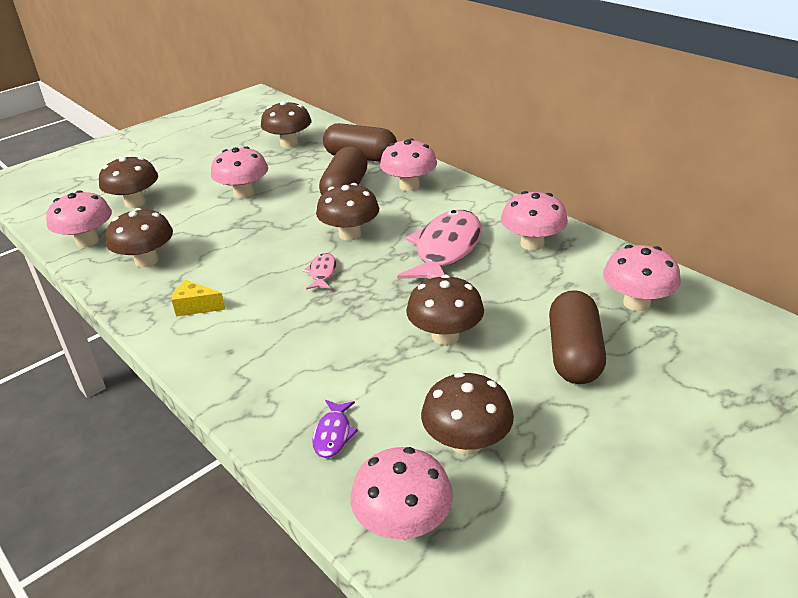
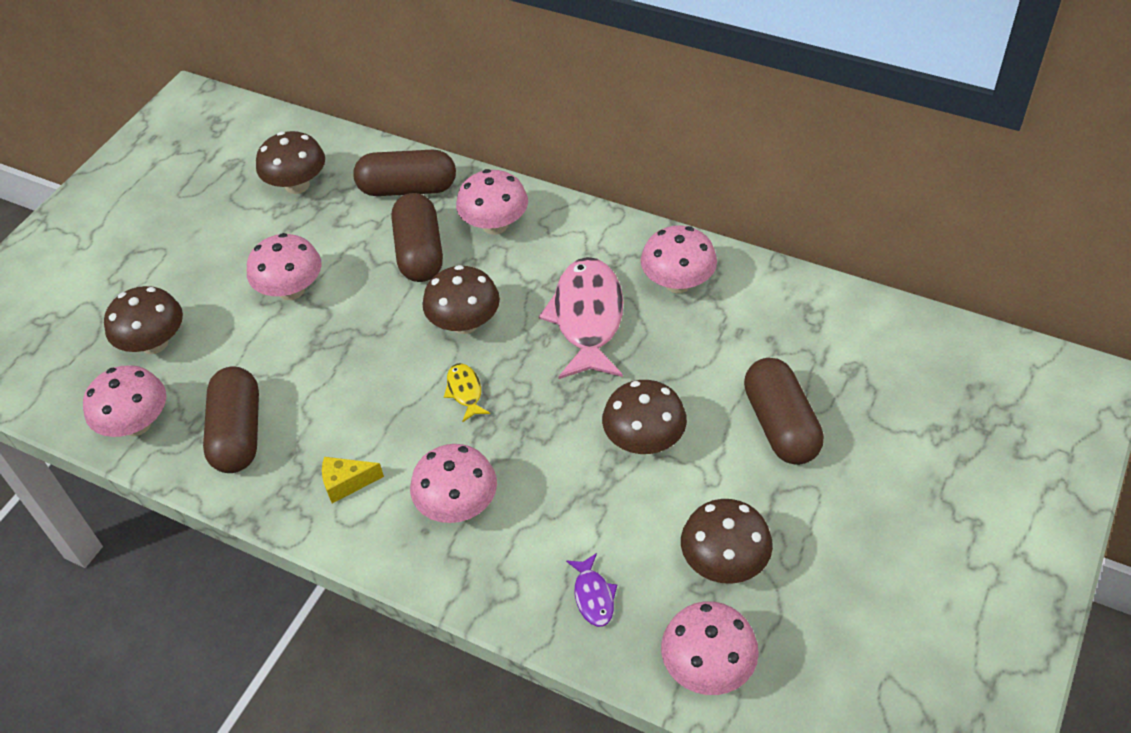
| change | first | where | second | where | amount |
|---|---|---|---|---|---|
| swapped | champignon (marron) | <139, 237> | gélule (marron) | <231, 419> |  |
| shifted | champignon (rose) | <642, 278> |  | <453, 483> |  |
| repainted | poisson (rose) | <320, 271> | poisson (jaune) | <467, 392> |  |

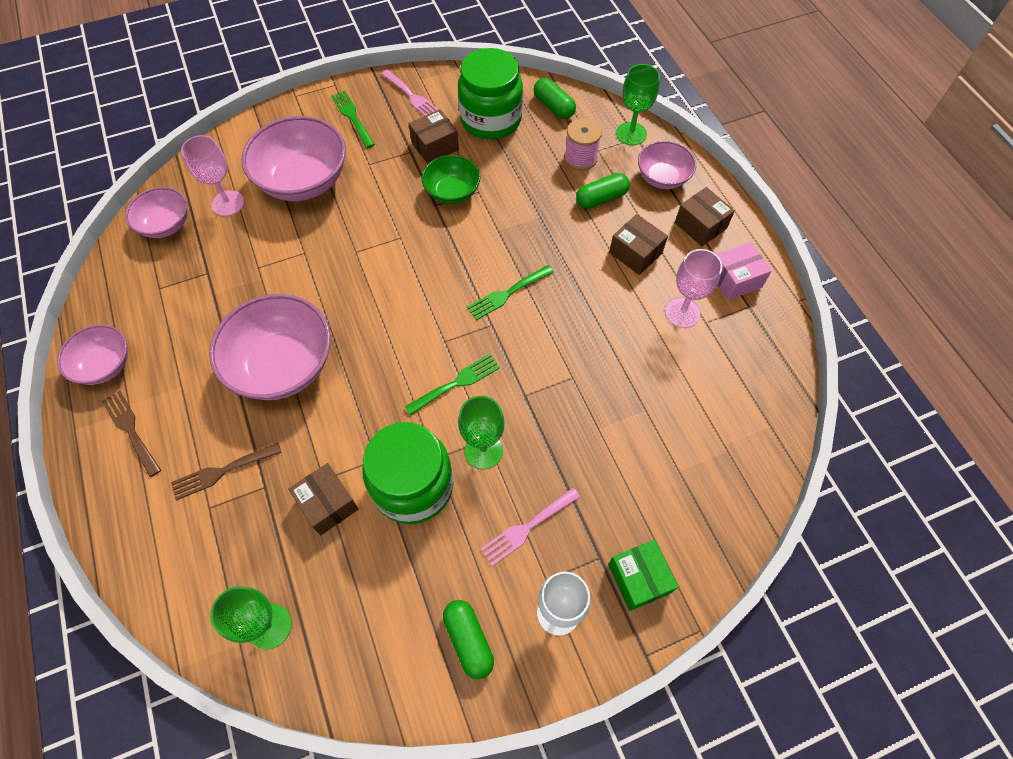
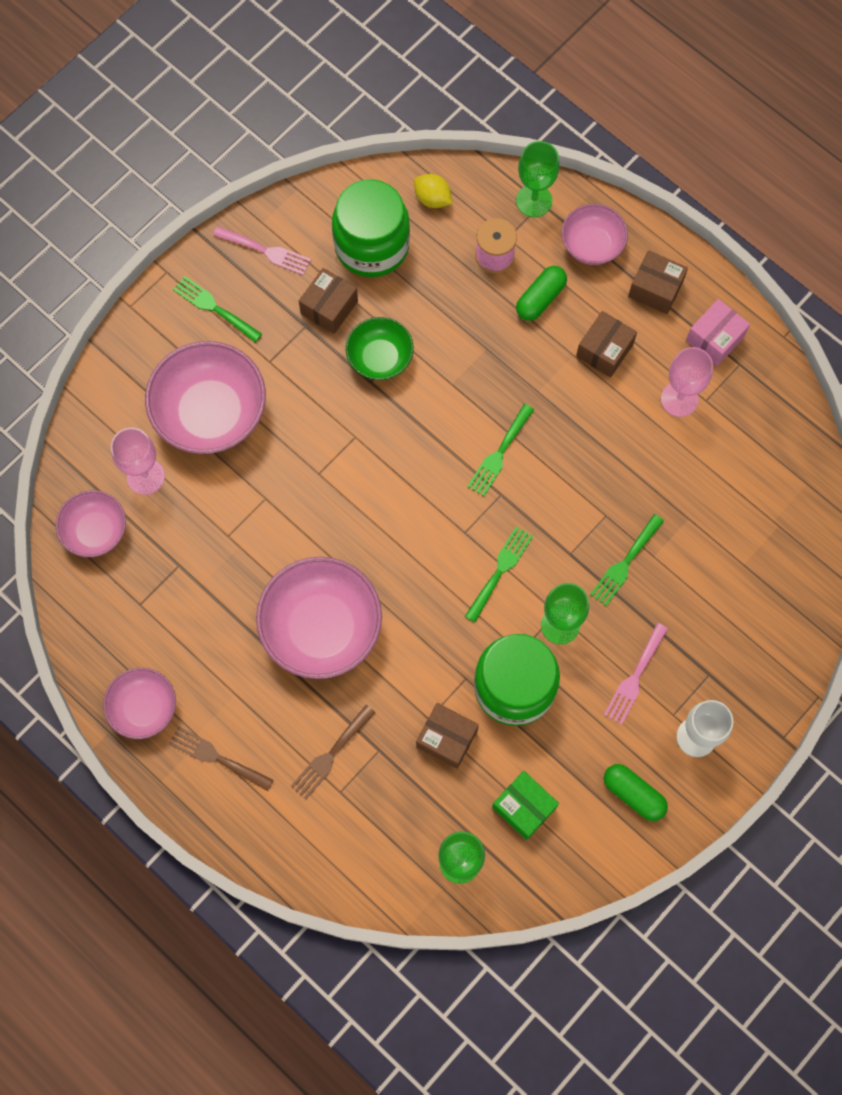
| change | first | where | second | where | amount |
|---|---|---|---|---|---|
| swapped | gélule (vert) | <555, 98> | citron (jaune) | <433, 191> |  |
| shifted | boîte (vert) | <643, 575> |  | <525, 805> |  |
| rotated | boîte (marron) | <638, 244> |  | <606, 344> | 75 degrees counterclockwise |
| new |  |  | fourchette (vert) | <627, 560> |  |

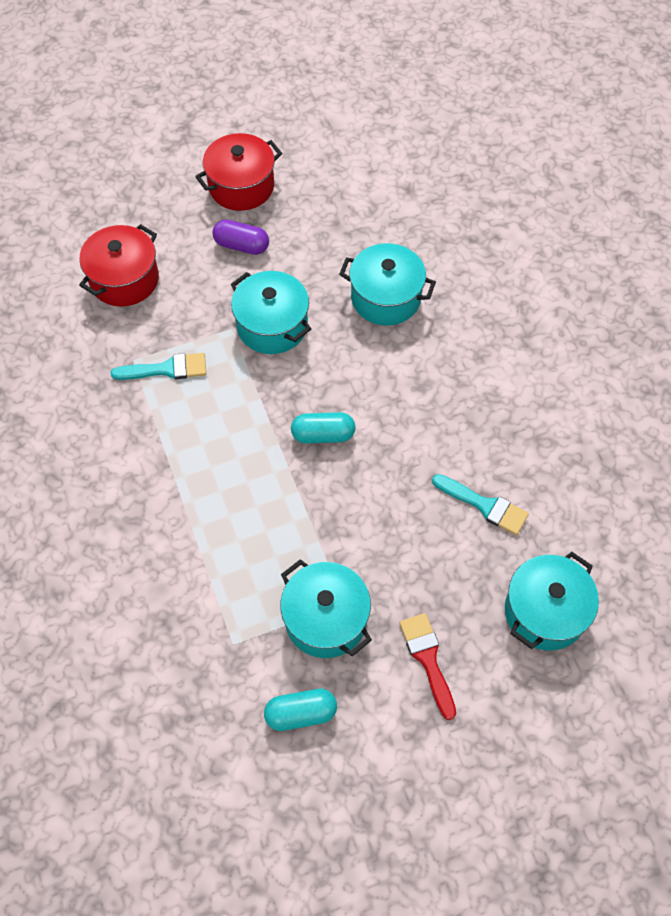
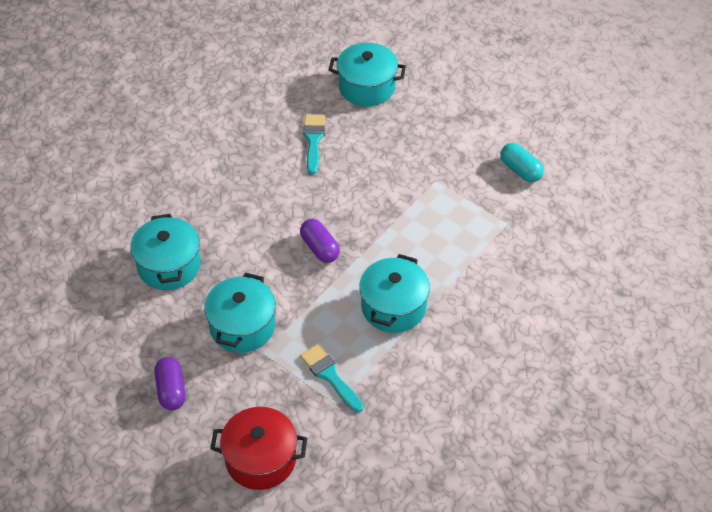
| change | first | where | second | where | amount |
|---|---|---|---|---|---|
| repainted | gélule (turquoise) | <323, 428> | gélule (violet) | <320, 241> |  |
| shifted | marmite (turquoise) | <326, 608> |  | <394, 293> |  |
| gone | marmite (rouge) | <238, 172> |  |  |  |
| gone | pinceau (rouge) | <427, 666> |  |  |  |

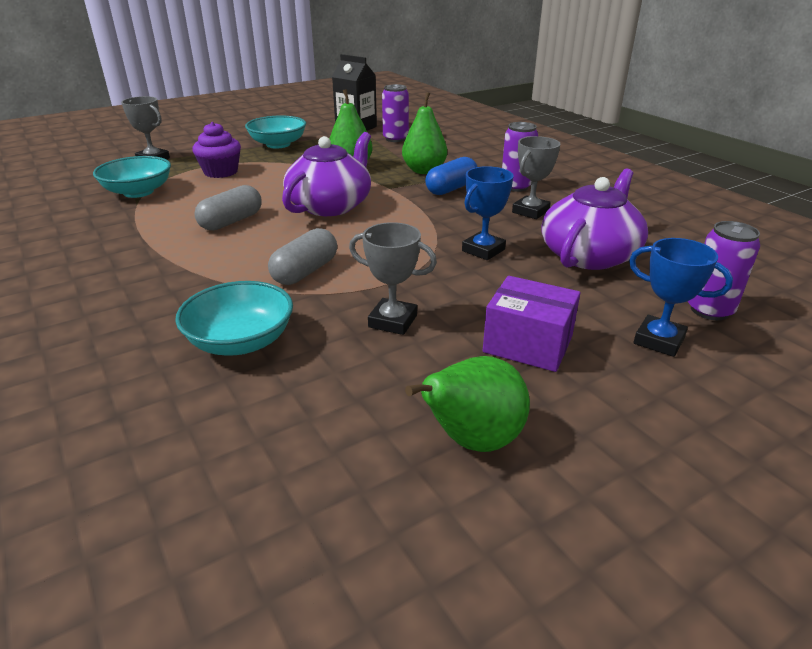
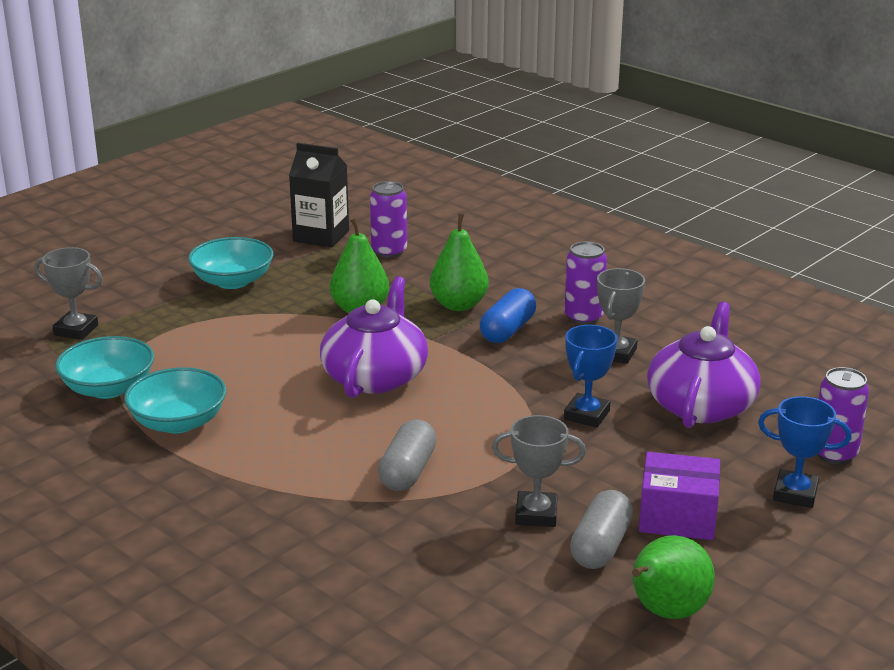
| change | first | where | second | where | amount |
|---|---|---|---|---|---|
| shifted | bol (turquoise) | <234, 318> |  | <175, 400> |  |
| shifted | gélule (gris) | <228, 208> |  | <601, 529> |  |
| gone | muffin (violet) | <216, 150> |  |  |  |

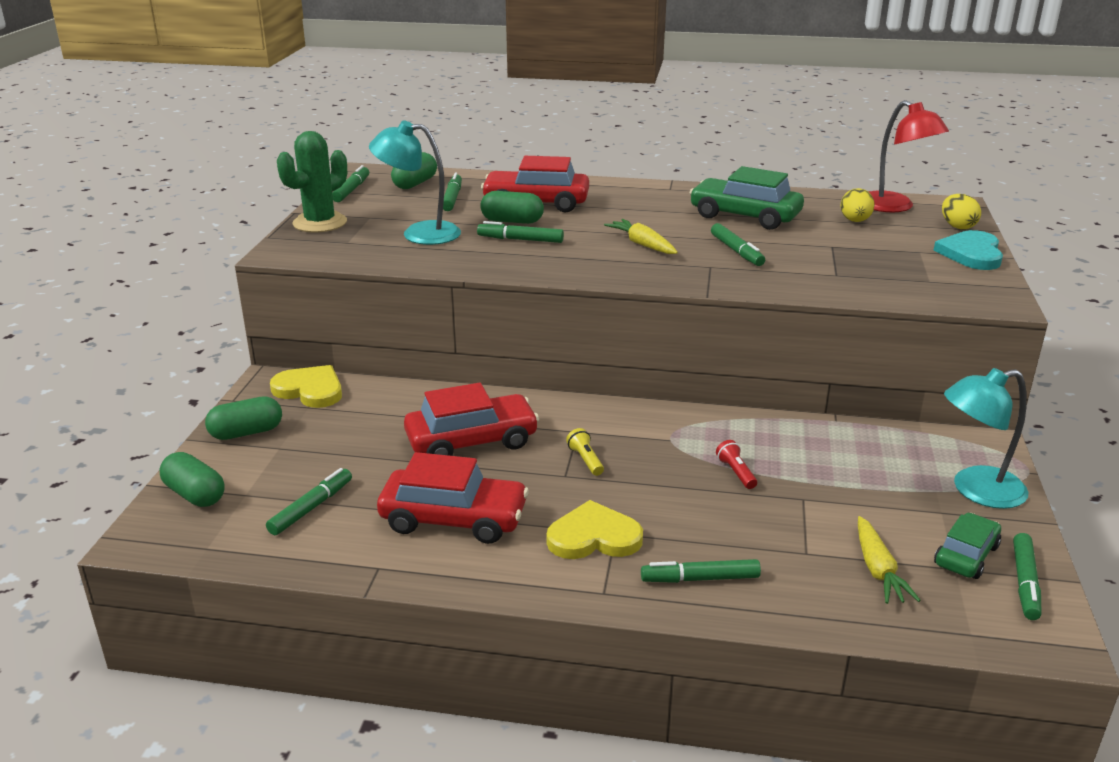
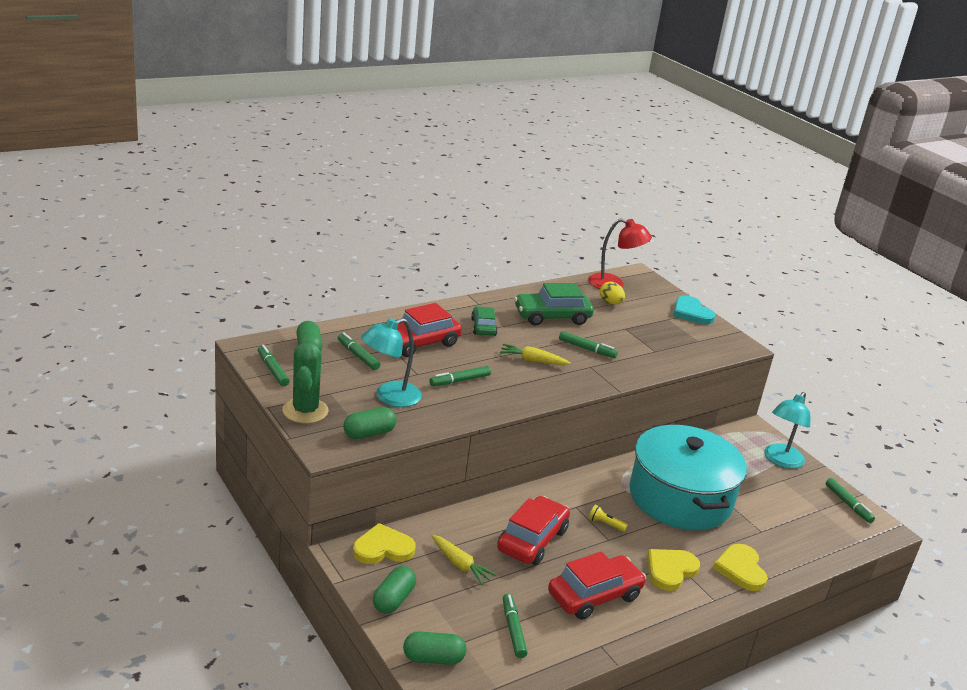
| change | first | where | second | where | amount |
|---|---|---|---|---|---|
| shifted | gélule (vert) | <512, 207> |  | <370, 423> |  |
| shifted | carotte (jaune) | <889, 560> |  | <464, 560> |  |
| shifted | voiture (vert) | <967, 546> |  | <484, 321> |  |
| swapped | lampe de poche (rouge) | <736, 464> | marmite (turquoise) | <688, 477> |  |
| swapped | feutre (vert) | <701, 571> | cœur (jaune) | <740, 567> |  |
| gone | œuf (jaune) | <961, 211> |  |  |  |

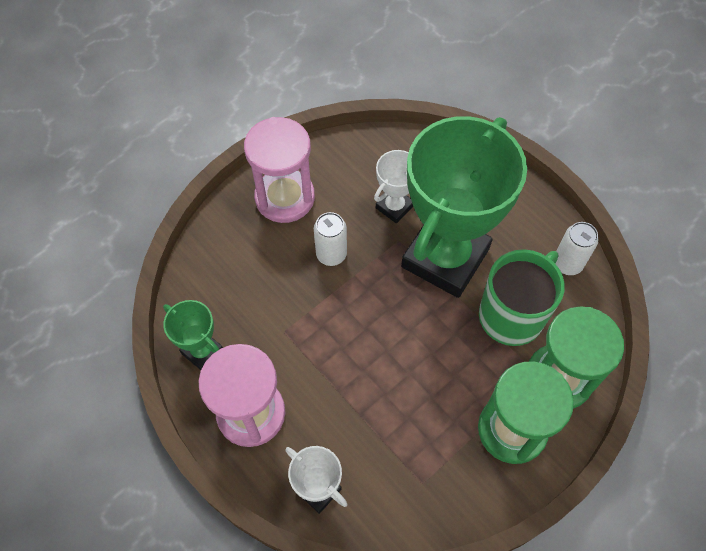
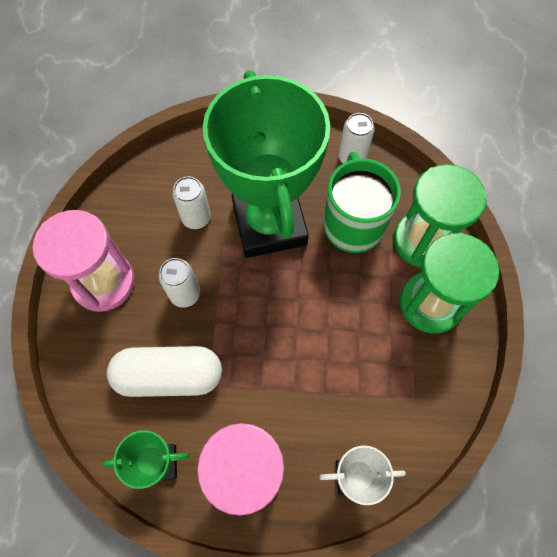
| change | first | where | second | where | amount |
|---|---|---|---|---|---|
| new |  |  | gélule (blanc) | <164, 371> |  |
| swapped | trophée (blanc) | <393, 187> | canette (blanc) | <191, 202> |  |

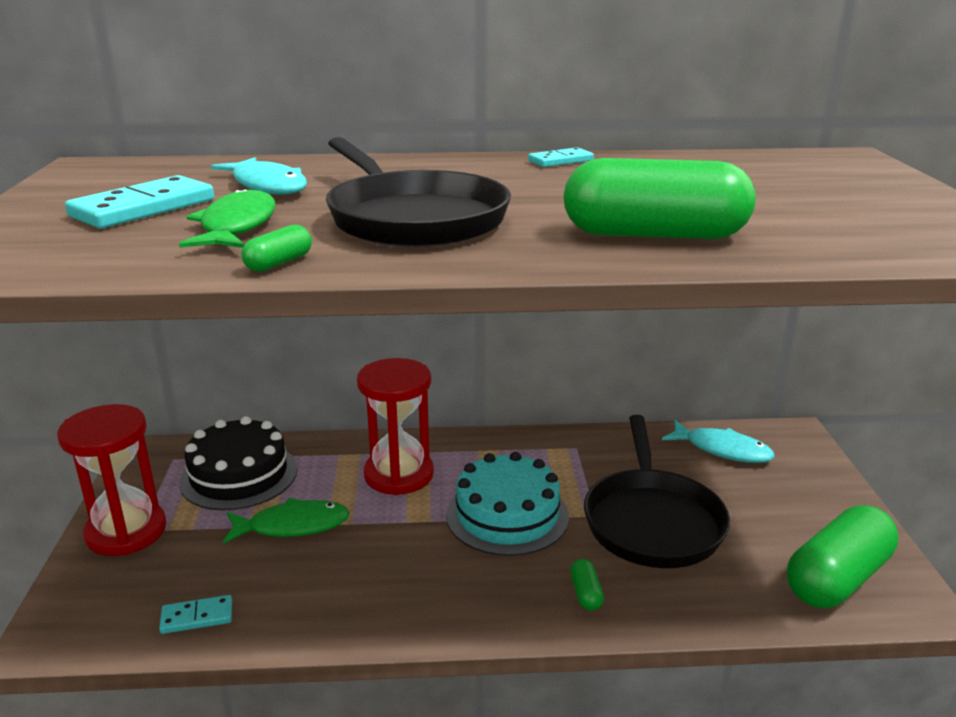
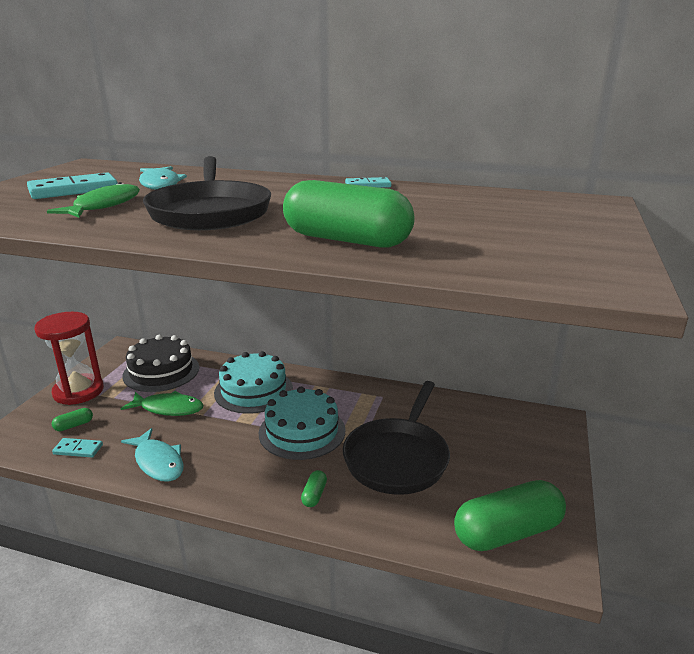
| change | first | where | second | where | amount |
|---|---|---|---|---|---|
| shifted | gélule (vert) | <276, 248> |  | <72, 419> |  |
| shifted | poisson (turquoise) | <718, 441> |  | <152, 455> |  |
| swapped | sablier (rouge) | <395, 426> | gâteau (turquoise) | <253, 382> |  |

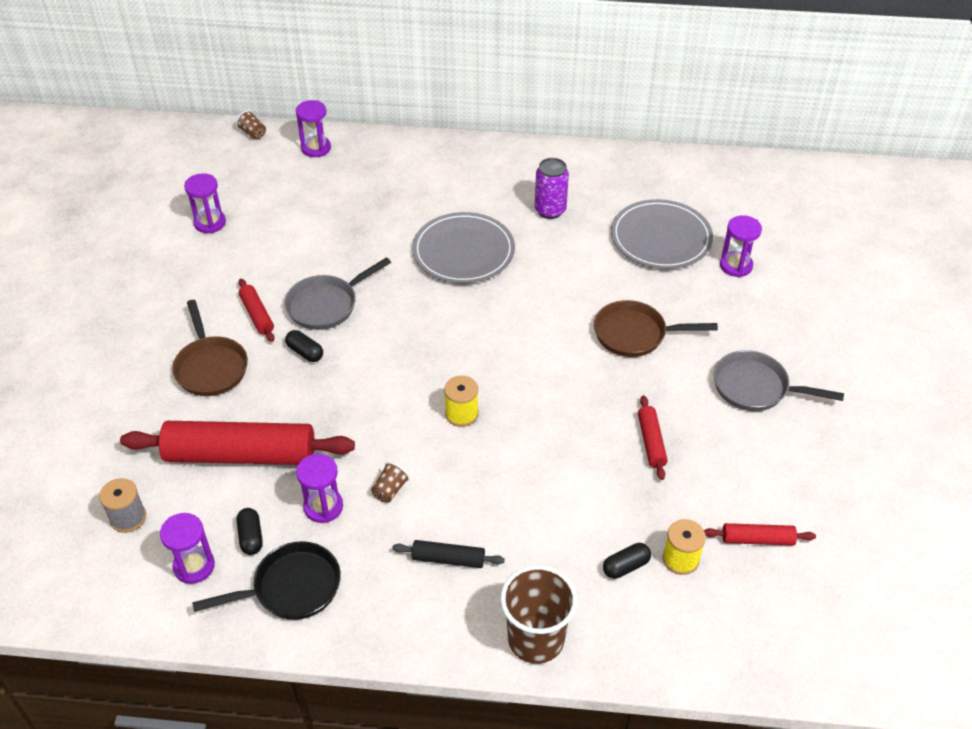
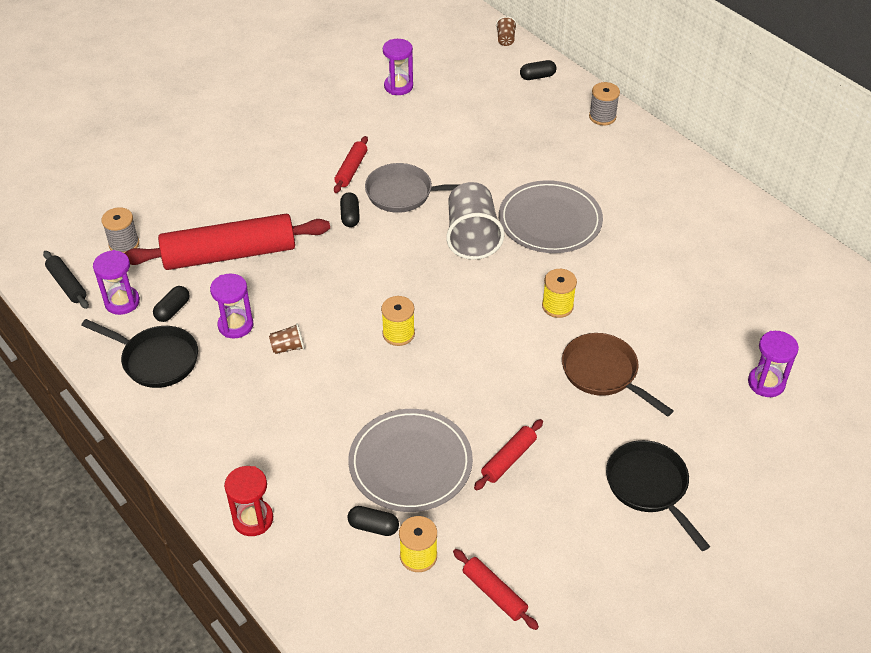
| change | first | where | second | where | amount |
|---|---|---|---|---|---|
| shifted | rouleau à pâtisserie (noir) | <448, 554> |  | <66, 280> |  |
| rotated | rouleau à pâtisserie (rouge) | <237, 443> |  | <227, 241> | 60 degrees counterclockwise |
| swapped | gobelet (marron) | <538, 614> | sablier (rouge) | <248, 501> |  |
| shifted | assiette (gris) | <662, 234> |  | <410, 460> |  |
| new |  |  | gobelet (gris) | <475, 221> |  |
| swapped | sablier (violet) | <313, 128> | gélule (noir) | <538, 70> |  |
| new |  |  | bobine (jaune) | <559, 293> |  |
| new |  |  | bobine (gris) | <604, 103> |  |
| repainted | poêle (gris) | <779, 380> | poêle (noir) | <658, 495> |  |
| gone | poêle (marron) | <210, 348> |  |  |  |
| gone | canette (violet) | <552, 188> |  |  |  |

